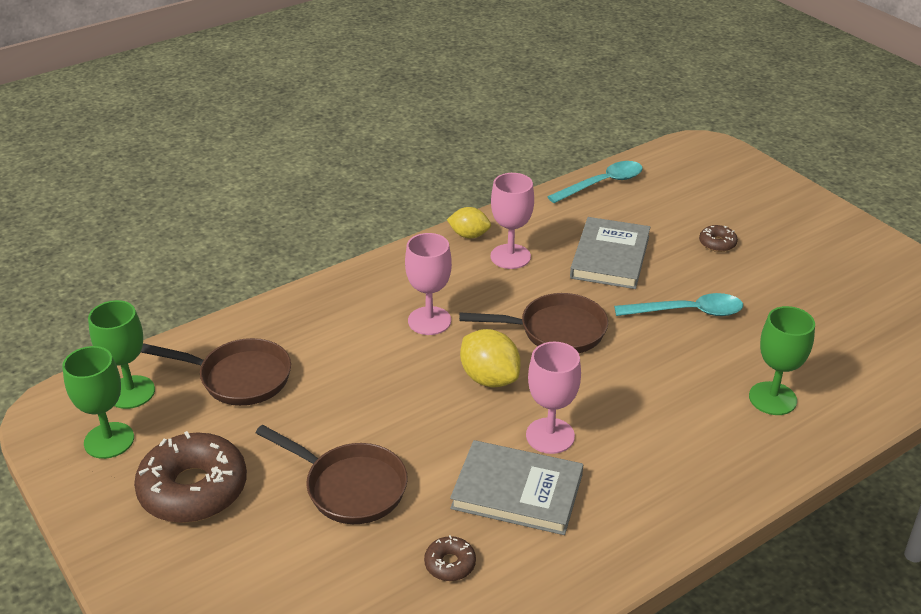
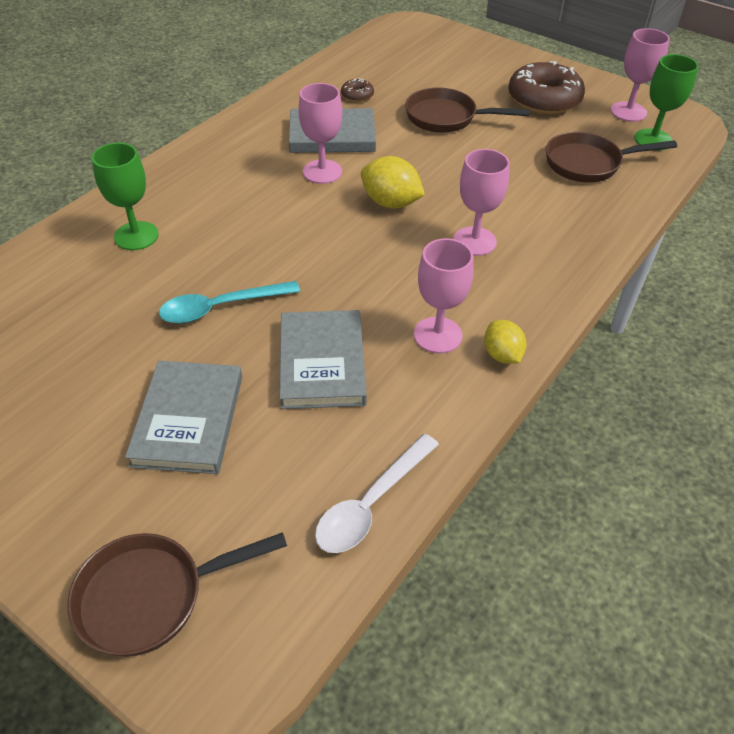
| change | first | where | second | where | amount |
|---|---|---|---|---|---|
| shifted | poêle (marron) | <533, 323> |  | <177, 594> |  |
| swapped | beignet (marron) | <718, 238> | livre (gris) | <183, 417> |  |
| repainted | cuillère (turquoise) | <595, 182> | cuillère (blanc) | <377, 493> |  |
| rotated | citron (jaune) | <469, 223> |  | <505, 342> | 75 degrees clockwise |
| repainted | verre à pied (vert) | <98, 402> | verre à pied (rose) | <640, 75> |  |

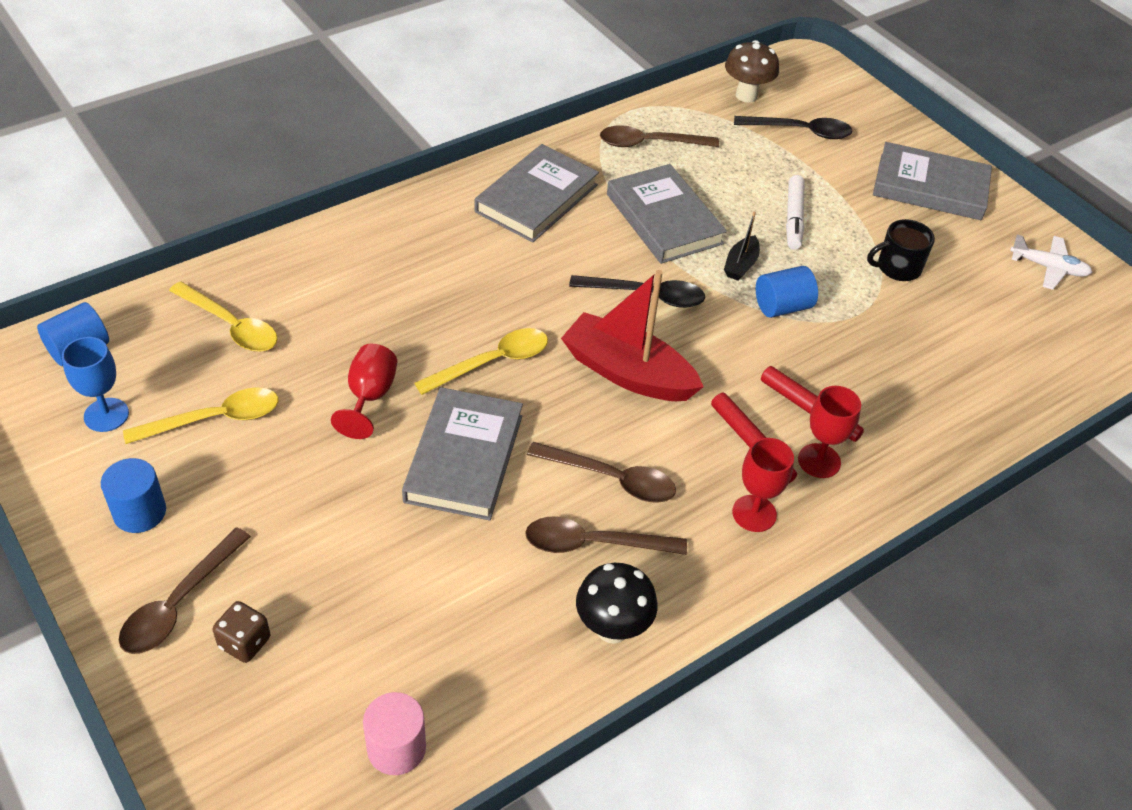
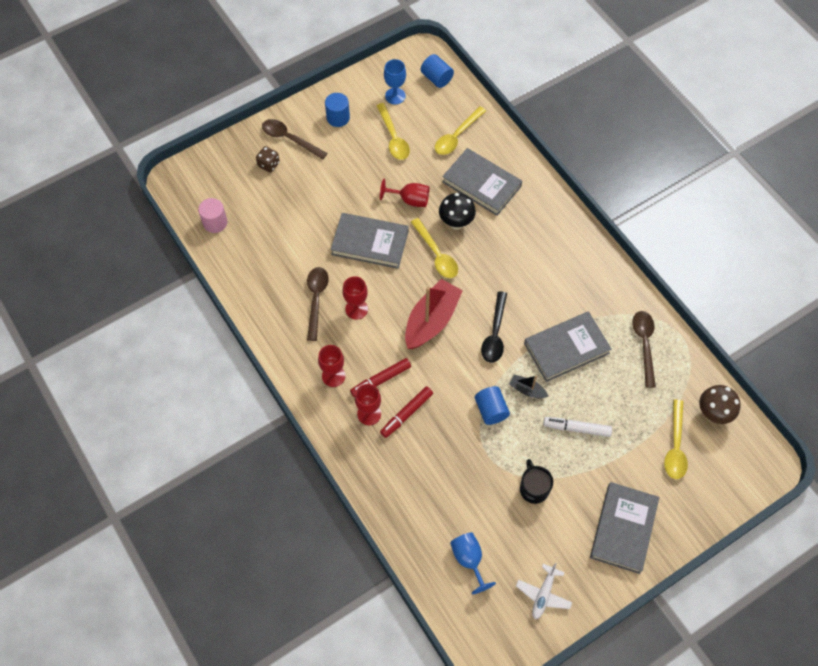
| change | first | where | second | where | amount |
|---|---|---|---|---|---|
| swapped | cuillère (marron) | <601, 472> | verre à pied (rouge) | <355, 298> |  |
| shifted | champignon (noir) | <617, 603> |  | <457, 211> |  |
| shifted | livre (gris) | <537, 193> |  | <482, 182> |  |
| new |  |  | verre à pied (bleu) | <473, 563> |  |
| repainted | cuillère (noir) | <793, 127> | cuillère (jaune) | <676, 439> |  |

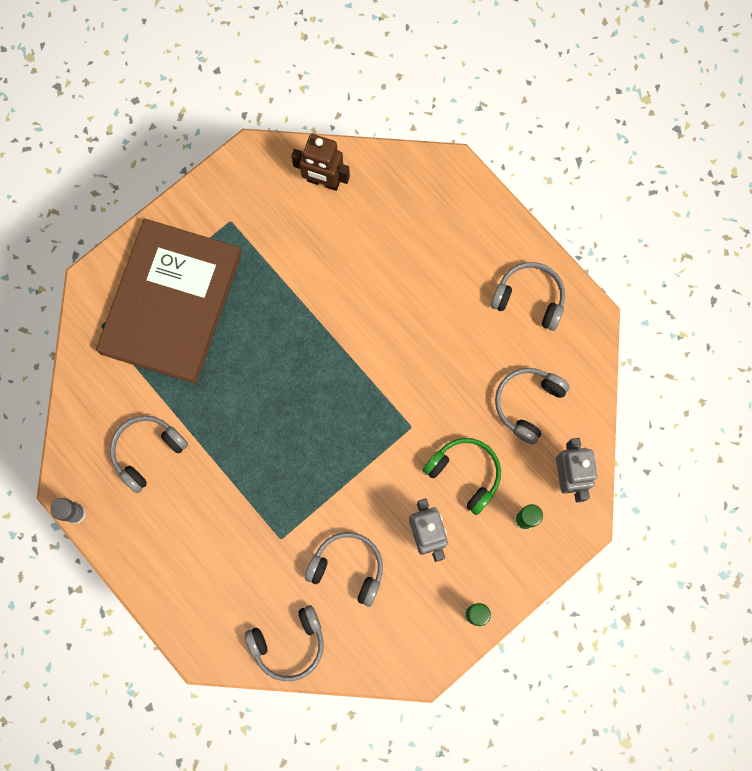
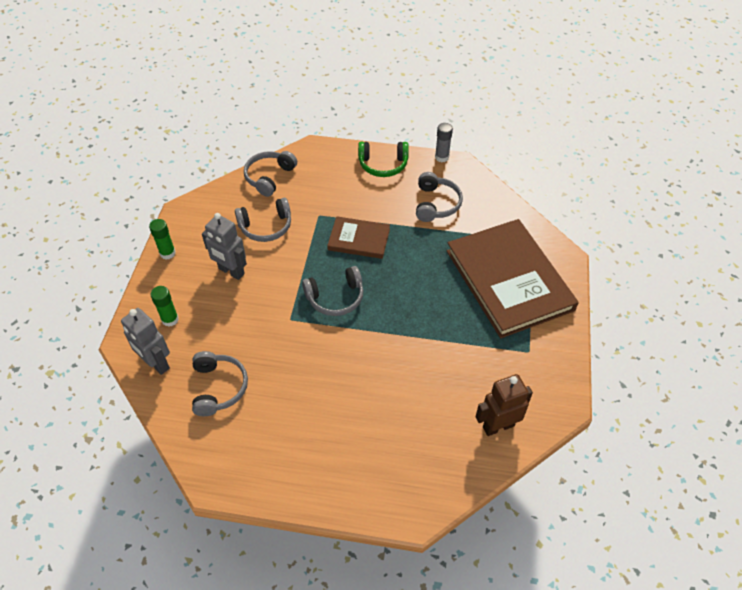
| change | first | where | second | where | amount |
|---|---|---|---|---|---|
| shifted | casque audio (gris) | <528, 296> |  | <332, 291> |  |
| new |  |  | livre (marron) | <358, 237> |  |
| shifted | casque audio (vert) | <462, 476> |  | <383, 159> |  |

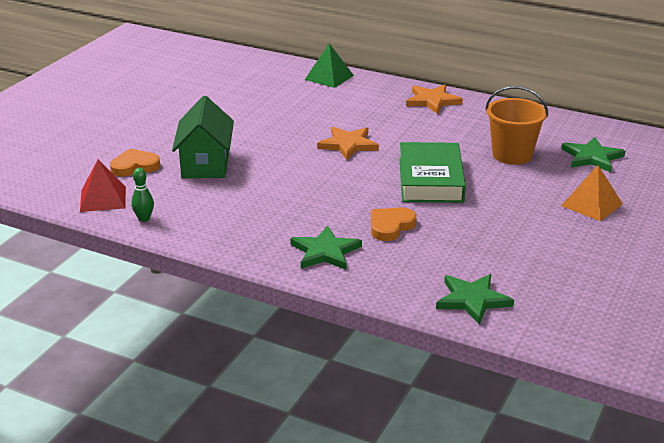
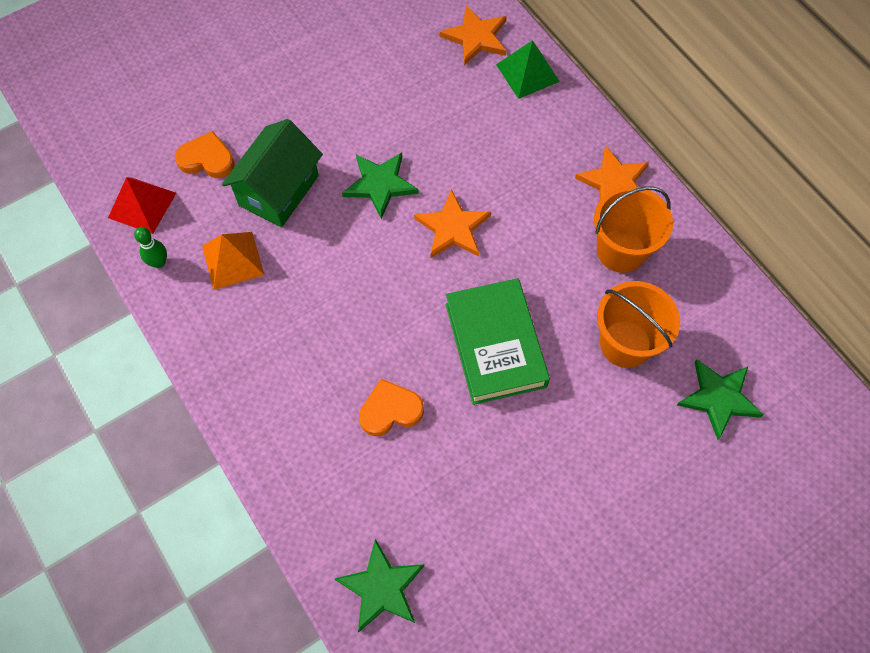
| change | first | where | second | where | amount |
|---|---|---|---|---|---|
| shifted | pyramide (orange) | <592, 193> |  | <233, 261> |  |
| shifted | étoile (vert) | <326, 247> |  | <380, 186> |  |
| new |  |  | étoile (orange) | <473, 35> |  |
| rotated | livre (vert) | <432, 172> |  | <498, 341> | 45 degrees counterclockwise |
| new |  |  | seau (orange) | <633, 229> |  |

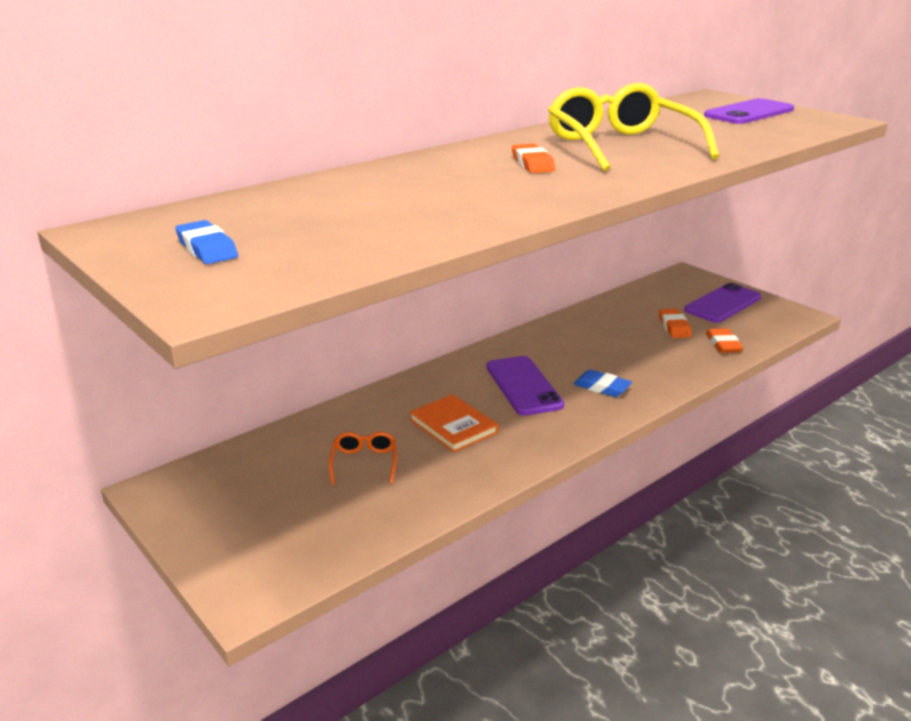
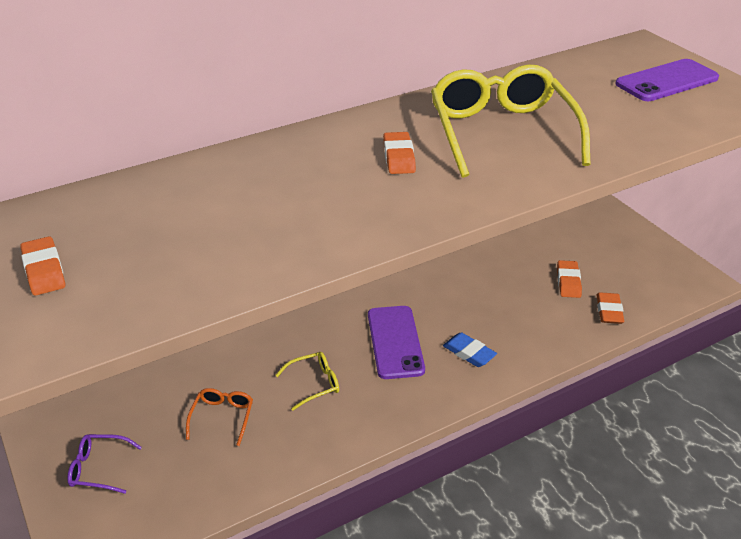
| change | first | where | second | where | amount |
|---|---|---|---|---|---|
| repainted | gomme (bleu) | <206, 242> | gomme (orange) | <42, 266> |  |
| new |  |  | lunettes (violet) | <104, 464> |  |
| swapped | livre (orange) | <453, 423> | lunettes (jaune) | <307, 381> |  |
| gone | téléphone (violet) | <722, 303> |  |  |  |

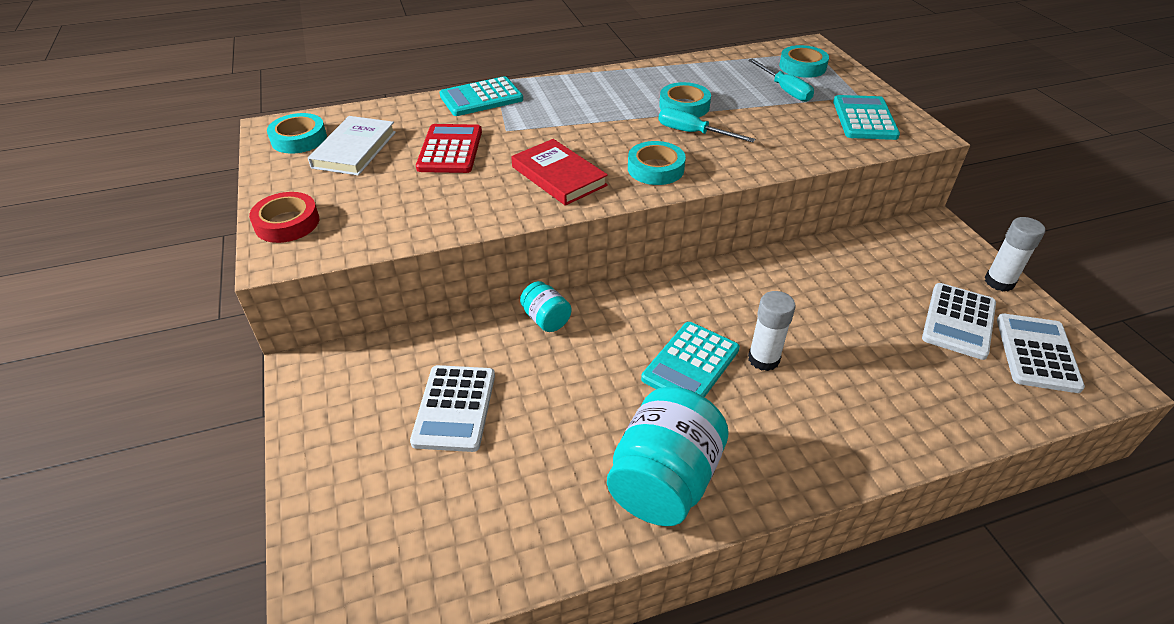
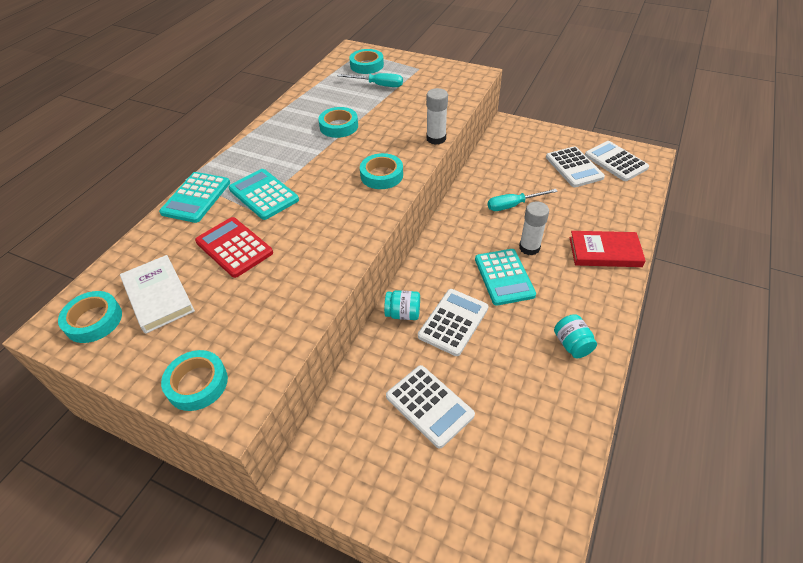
| change | first | where | second | where | amount |
|---|---|---|---|---|---|
| repainted | ruban adhésif (rouge) | <284, 217> | ruban adhésif (turquoise) | <194, 380> |  |
| shifted | calculatrice (turquoise) | <866, 117> |  | <264, 194> |  |
| new |  |  | calculatrice (blanc) | <453, 322> |  |
| shifted | bâton de colle (blanc) | <1015, 254> |  | <437, 116> |  |
| shifted | tournevis (turquoise) | <707, 125> |  | <523, 200> |  |
| scaled | bocal (turquoise) | <668, 456> |  | <575, 336> | x0.49 |
| shifted | livre (rouge) | <559, 172> |  | <607, 249> |  |

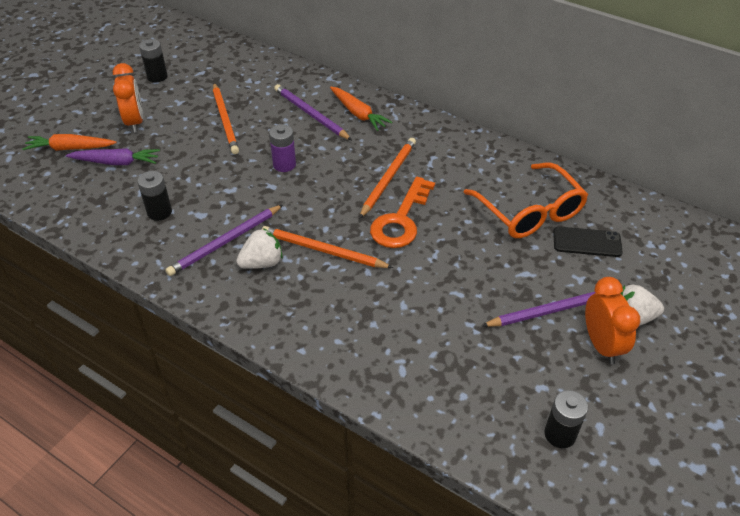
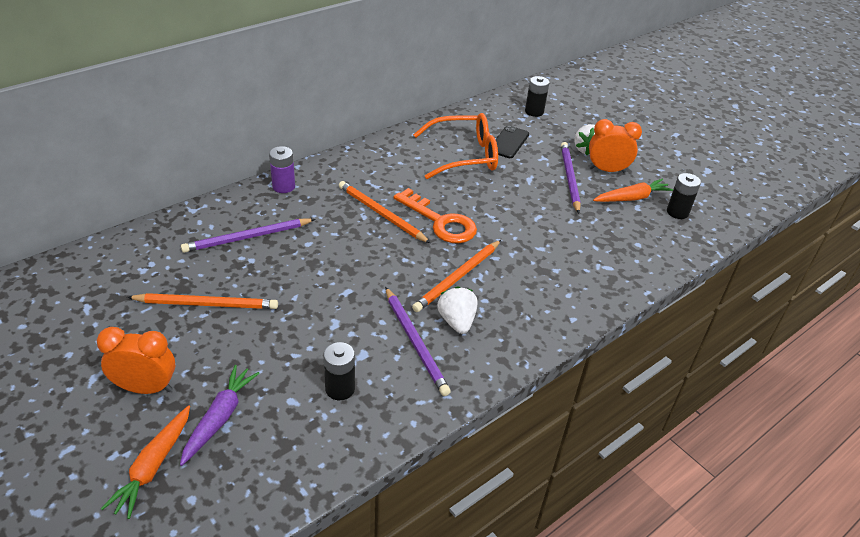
| change | first | where | second | where | amount |
|---|---|---|---|---|---|
| shifted | pile (violet) | <282, 148> |  | <282, 169> |  |
| shifted | pile (noir) | <153, 60> |  | <537, 96> |  |
| shifted | carotte (orange) | <361, 108> |  | <633, 190> |  |

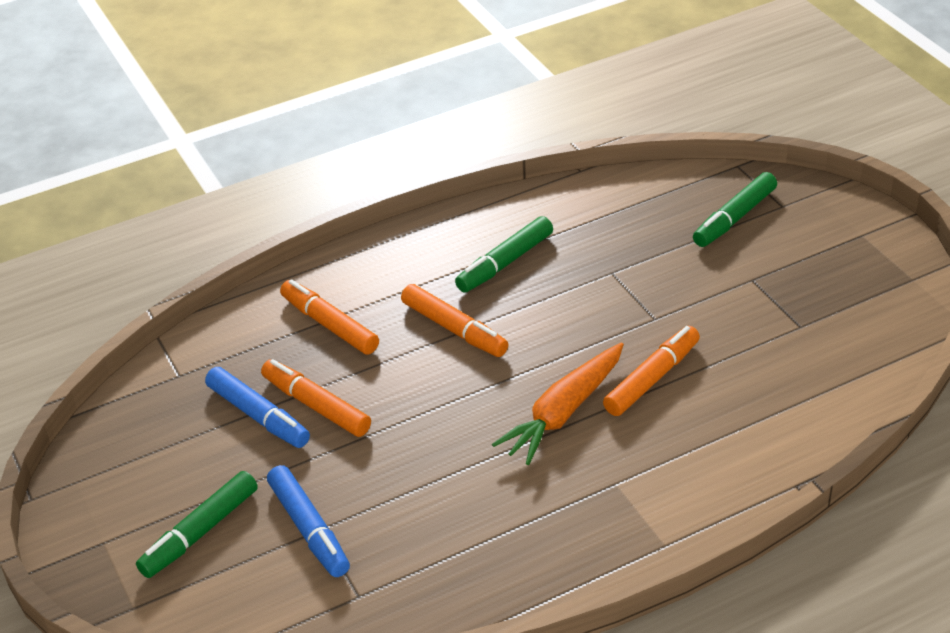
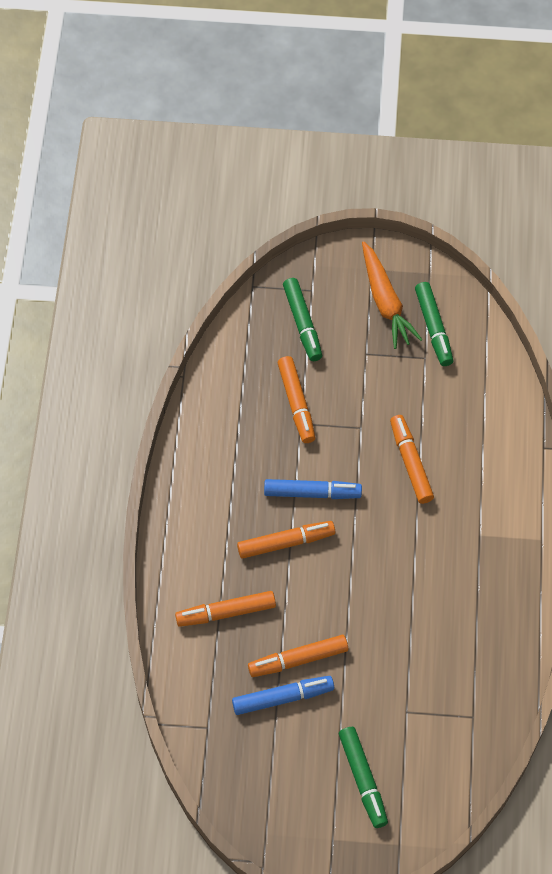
| change | first | where | second | where | amount |
|---|---|---|---|---|---|
| shifted | feutre (bleu) | <308, 521> |  | <313, 489> |  |
| new |  |  | feutre (orange) | <296, 399> |  |
| shifted | carotte (orange) | <558, 404> |  | <392, 295> |  |
| shifted | feutre (vert) | <504, 254> |  | <434, 324> |  |

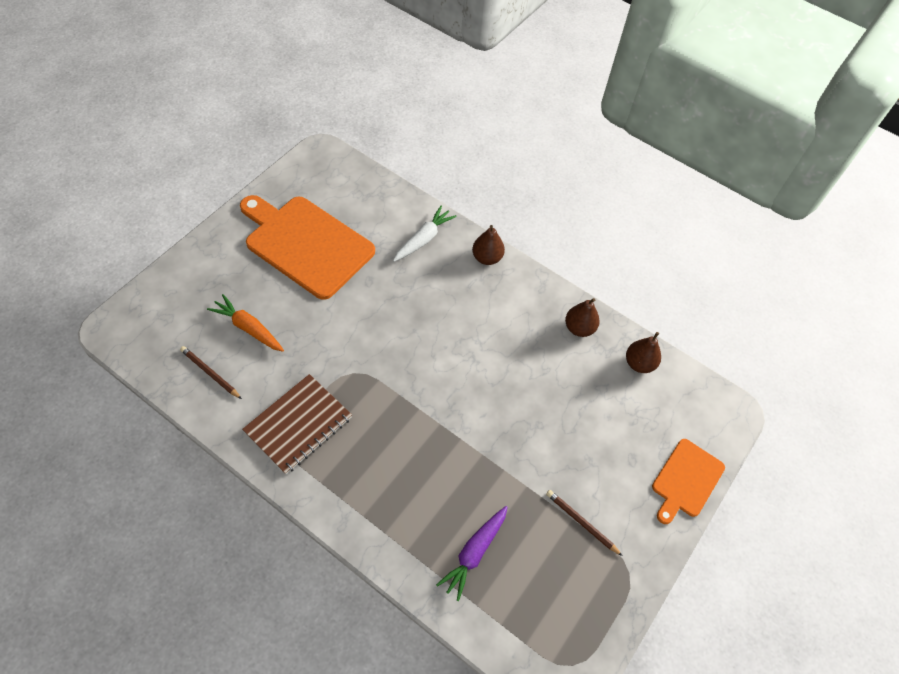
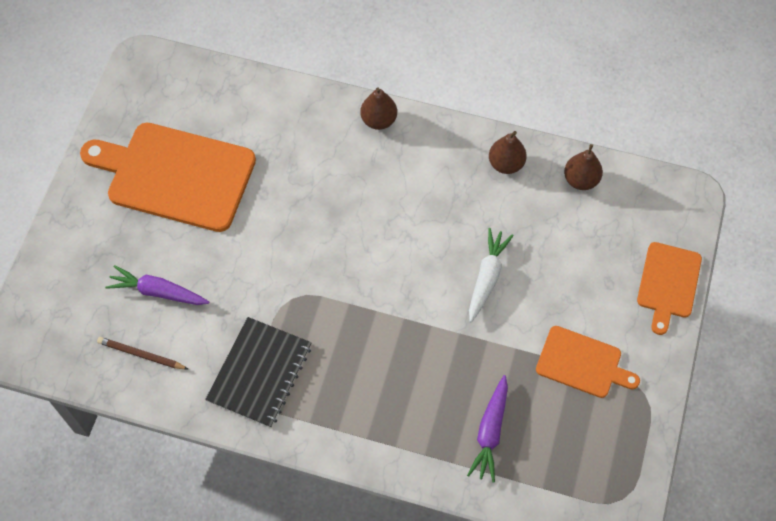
| change | first | where | second | where | amount |
|---|---|---|---|---|---|
| repainted | carotte (orange) | <245, 323> | carotte (violet) | <157, 285> |  |
| repainted | carnet (marron) | <297, 424> | carnet (noir) | <258, 372> |  |
| shifted | carotte (blanc) | <425, 234> |  | <491, 275> |  |
| swapped | crayon (marron) | <584, 523> | planche à découper (orange) | <588, 362> |  |

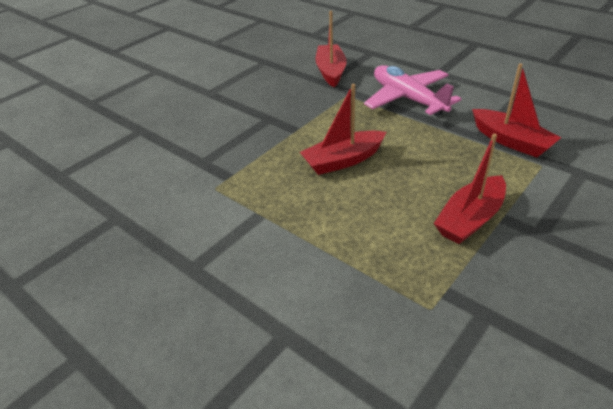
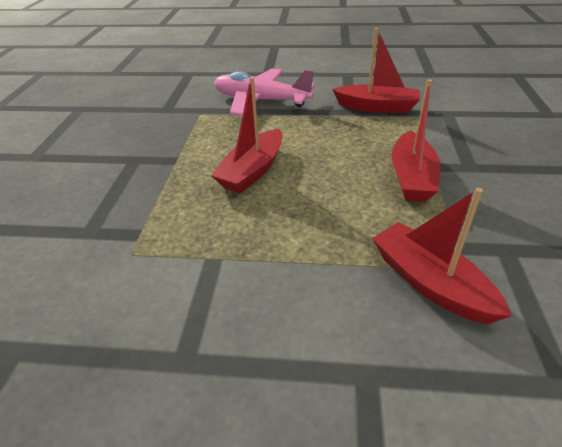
| change | first | where | second | where | amount |
|---|---|---|---|---|---|
| shifted | bateau (rouge) | <331, 49> |  | <442, 256> |  |

